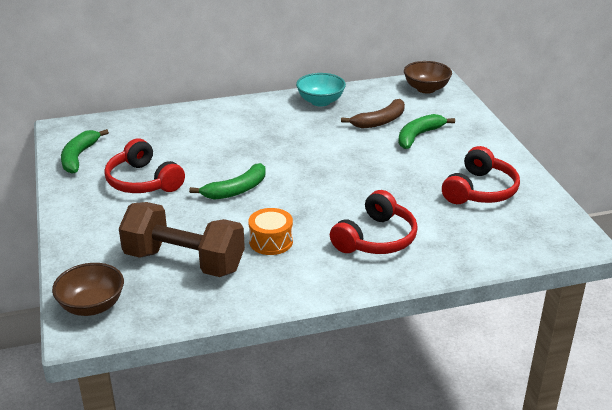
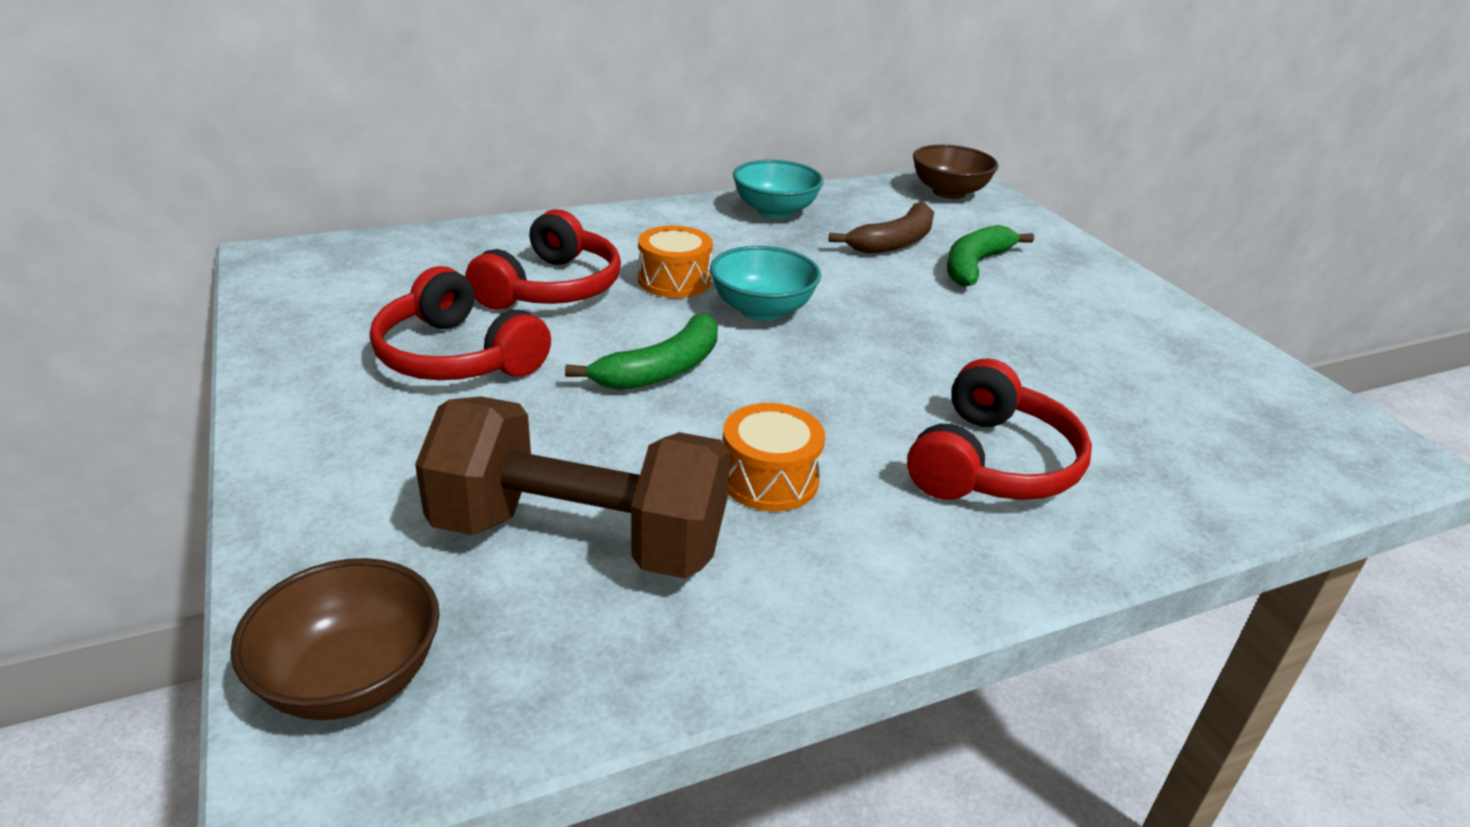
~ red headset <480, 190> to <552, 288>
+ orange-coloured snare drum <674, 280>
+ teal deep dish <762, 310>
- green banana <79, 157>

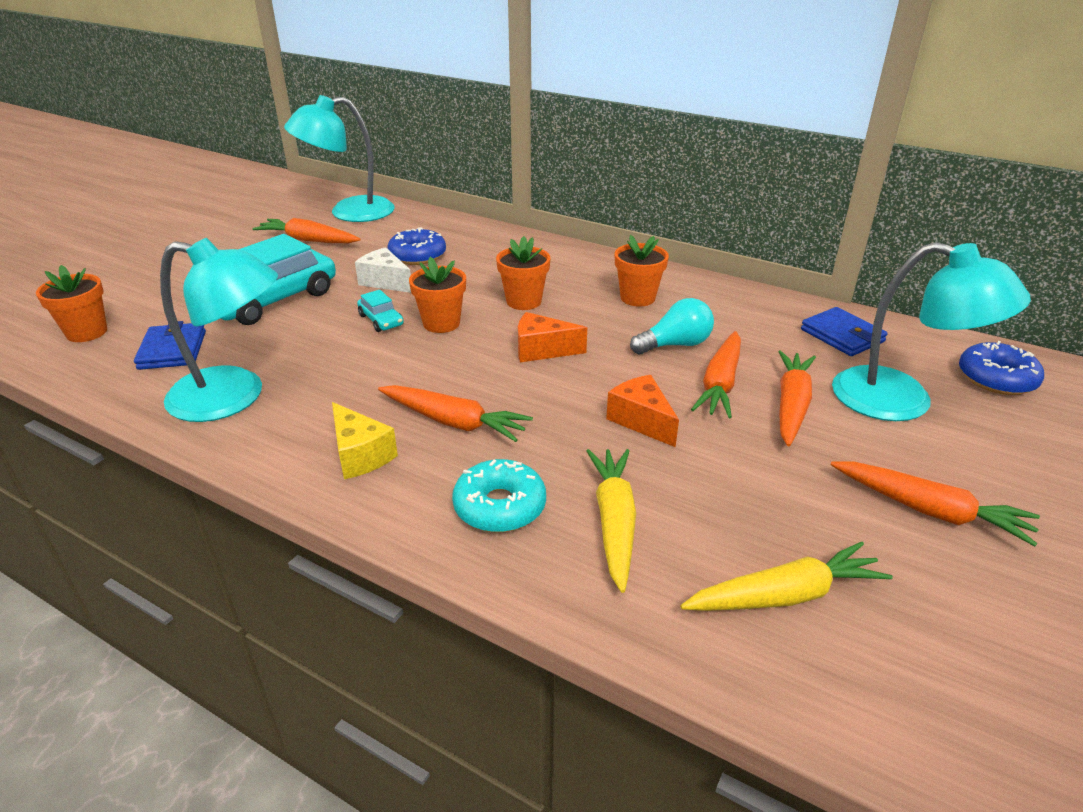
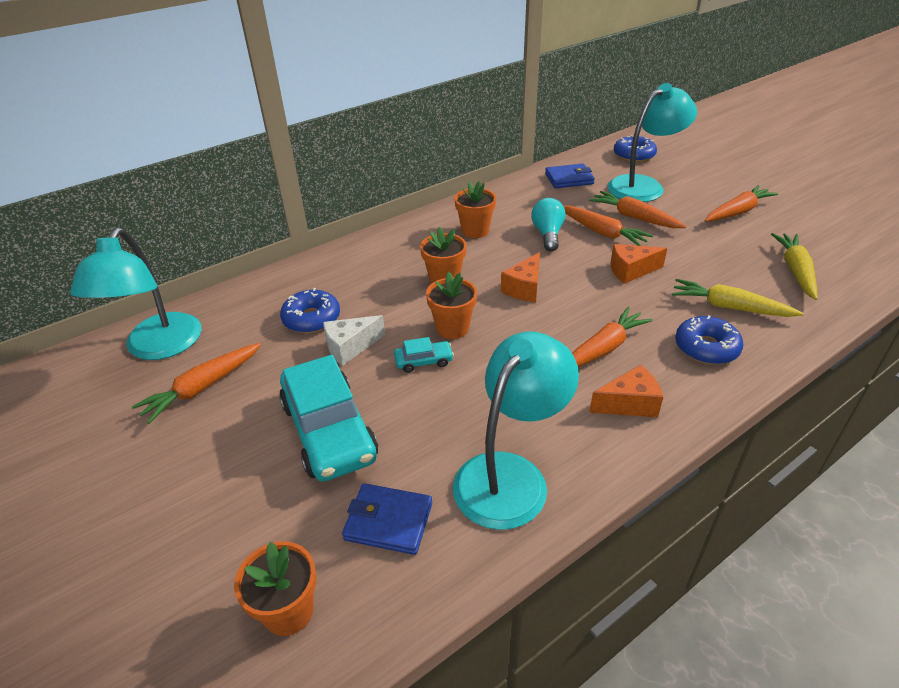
~ golden cheese <360, 455> to orange-coloured cheese <629, 404>
~ teal doughnut <500, 506> to blue doughnut <706, 348>

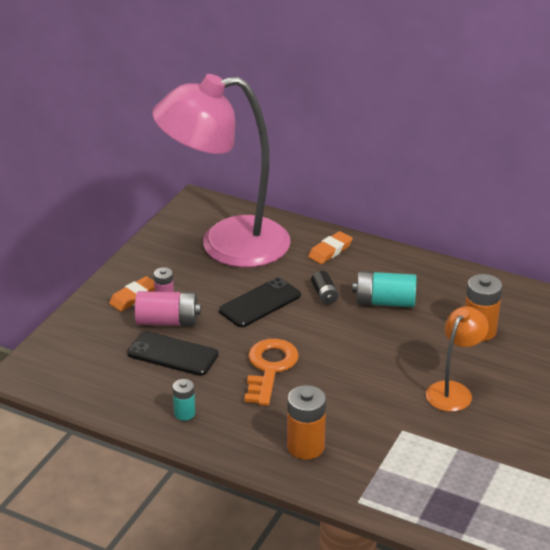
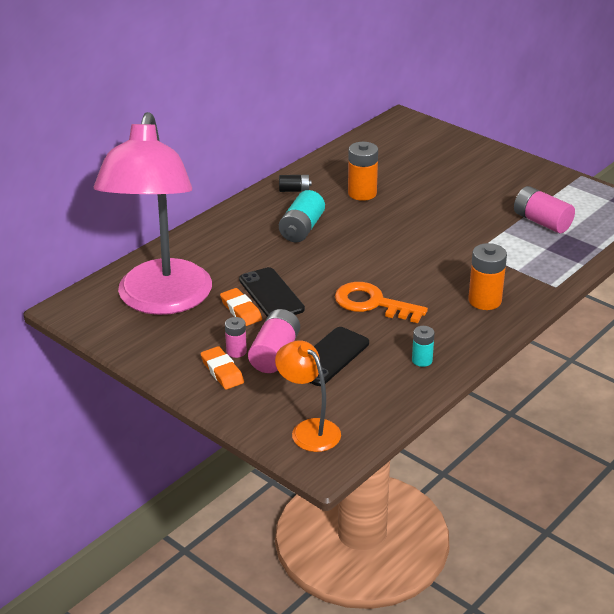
~ orange-coloured gum eraser <330, 251> to <241, 310>
~ orange-coloured lamp <453, 391> to <309, 430>
~ black AA battery <324, 295> to <294, 190>
+ rosy AA battery <541, 222>

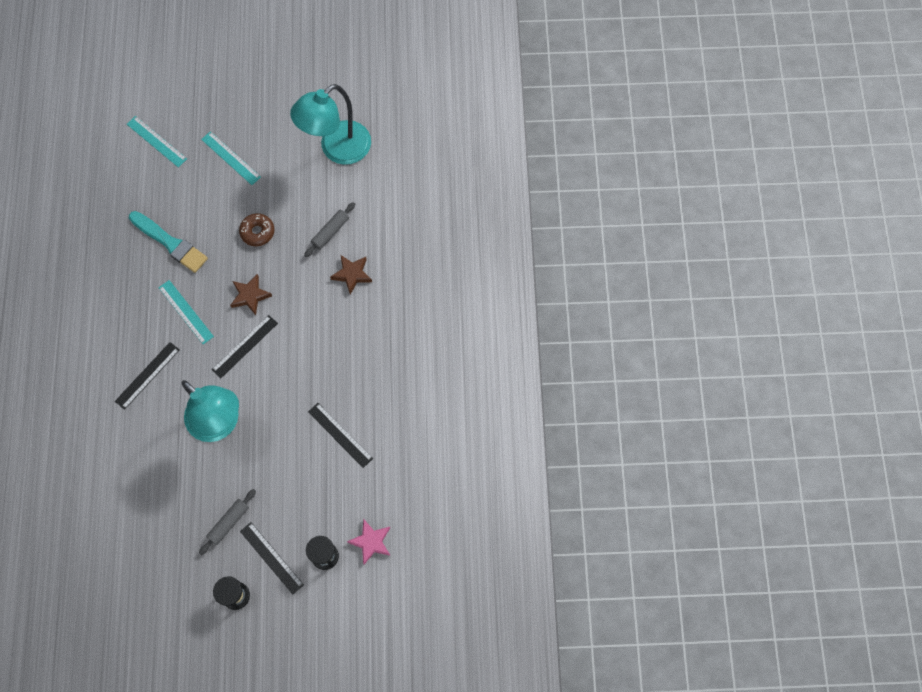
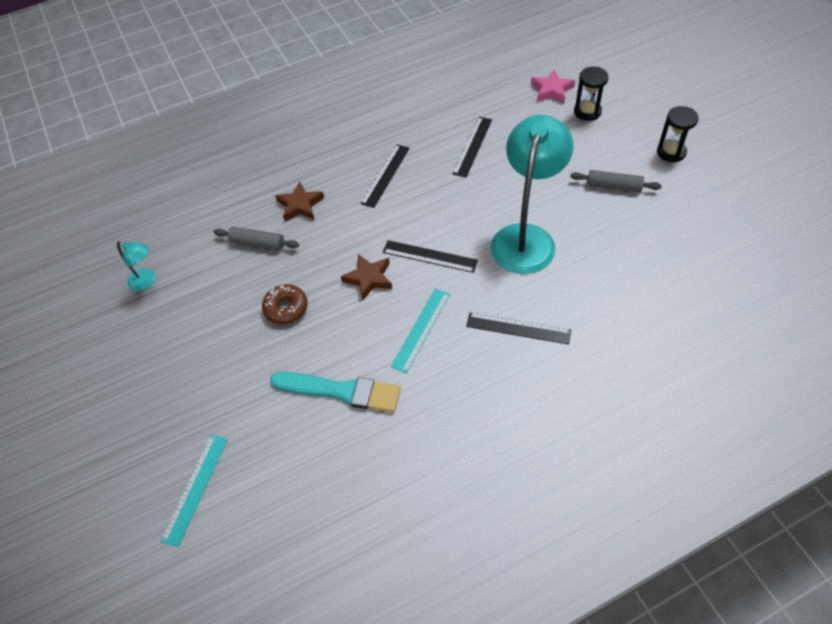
~ teal lamp <337, 149> = <147, 281> x0.44
~ teal paint brush <170, 243> = <341, 391> 90 degrees clockwise
~ black measuring stick <271, 558> to <385, 175>
- teal measuring stick <231, 158>

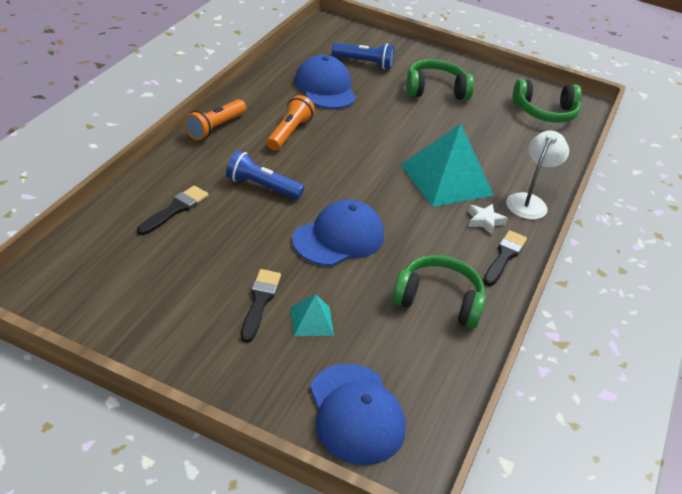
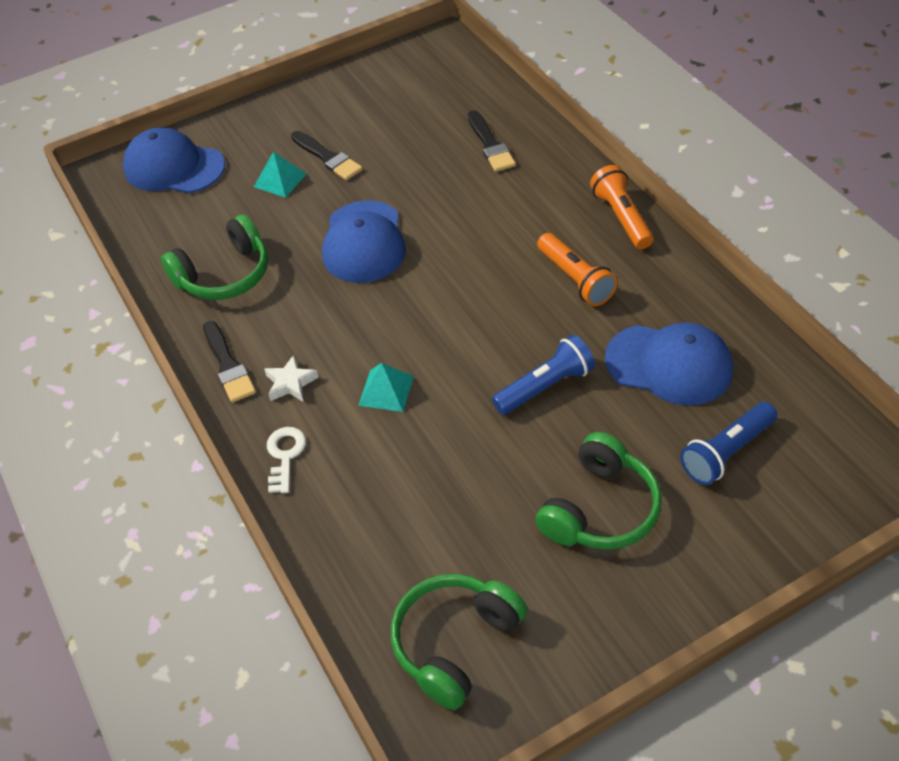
~ pure white lamp <529, 201> to pure white key <285, 455>
~ teal pyramid <446, 179> = <386, 390> x0.45
~ blue flashlight <262, 186> to <545, 386>

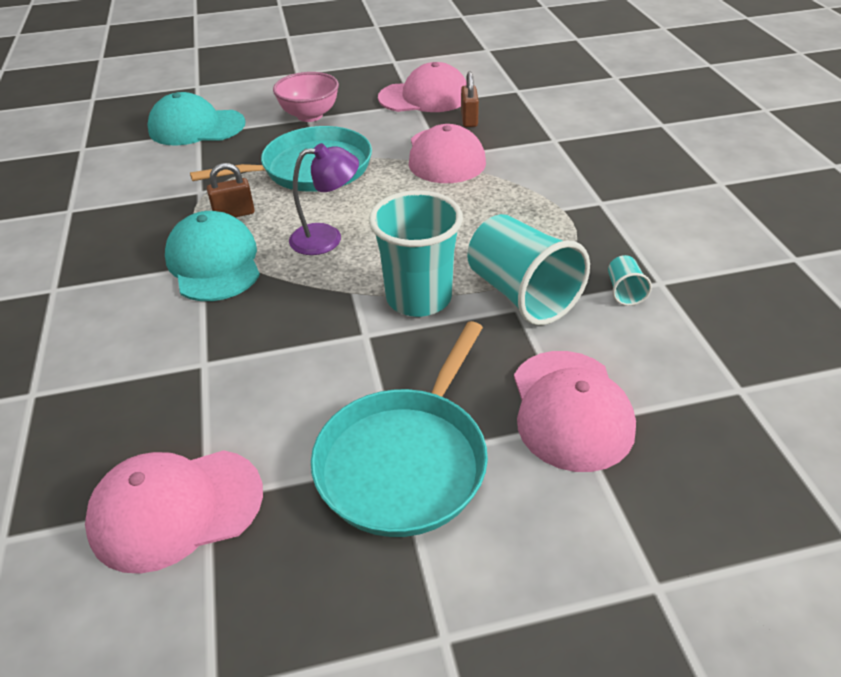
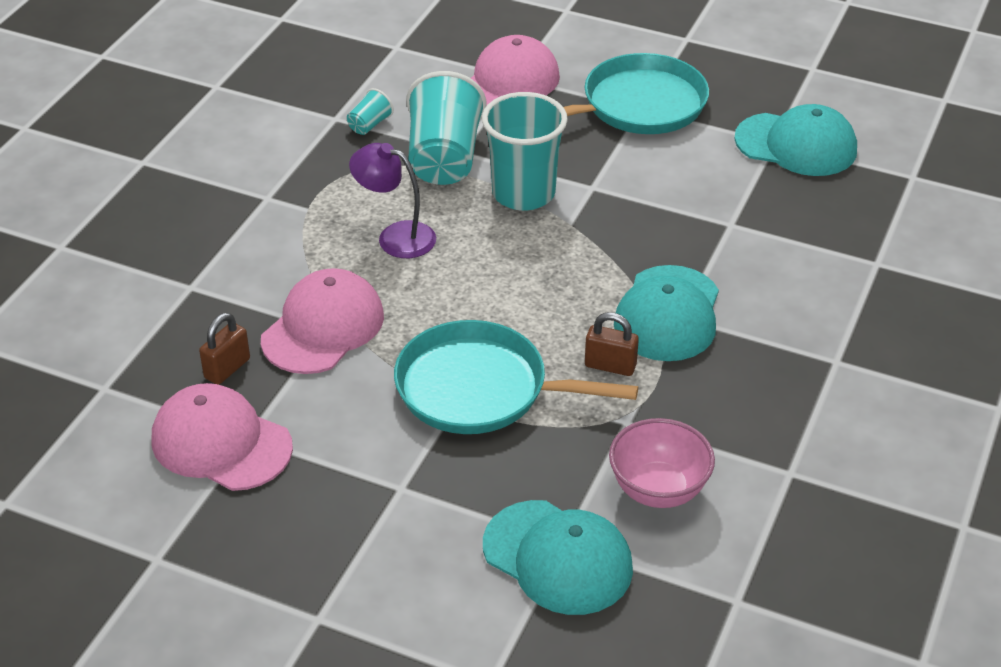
~ purple lamp <327, 238> to <395, 236>
~ rosy deep dish <310, 116> to <658, 490>
~ rosy cap <176, 509> to teal cap <796, 145>

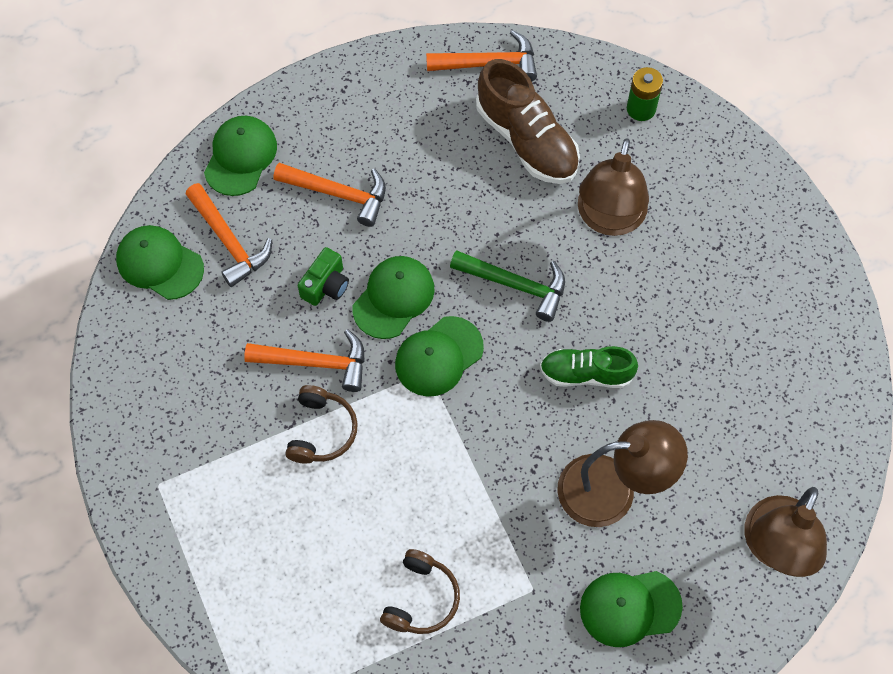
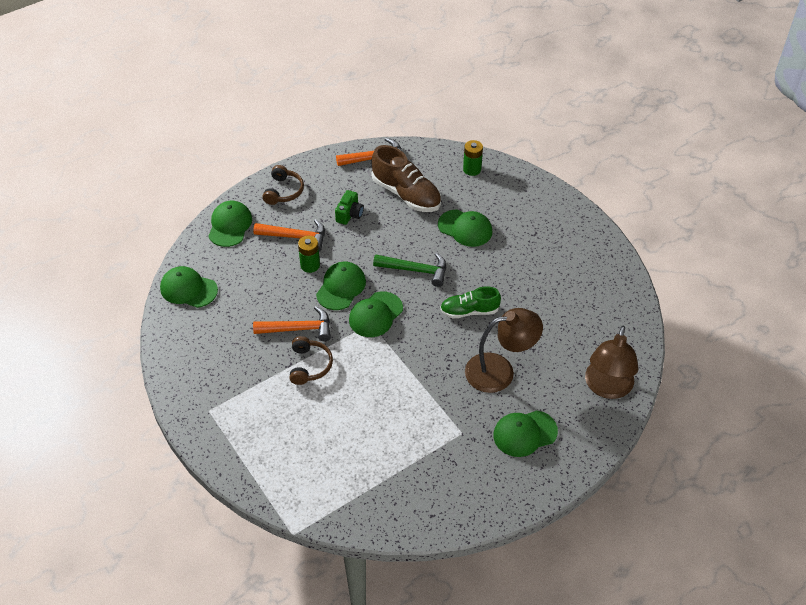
~ dark brown headset <421, 599> to <283, 191>
+ green AA battery <310, 265>
~ green compact camera <326, 285> to <349, 214>
~ dark brown lamp <609, 219> to green cap <465, 228>
- orange-coloured carpenter's hammer <229, 241>

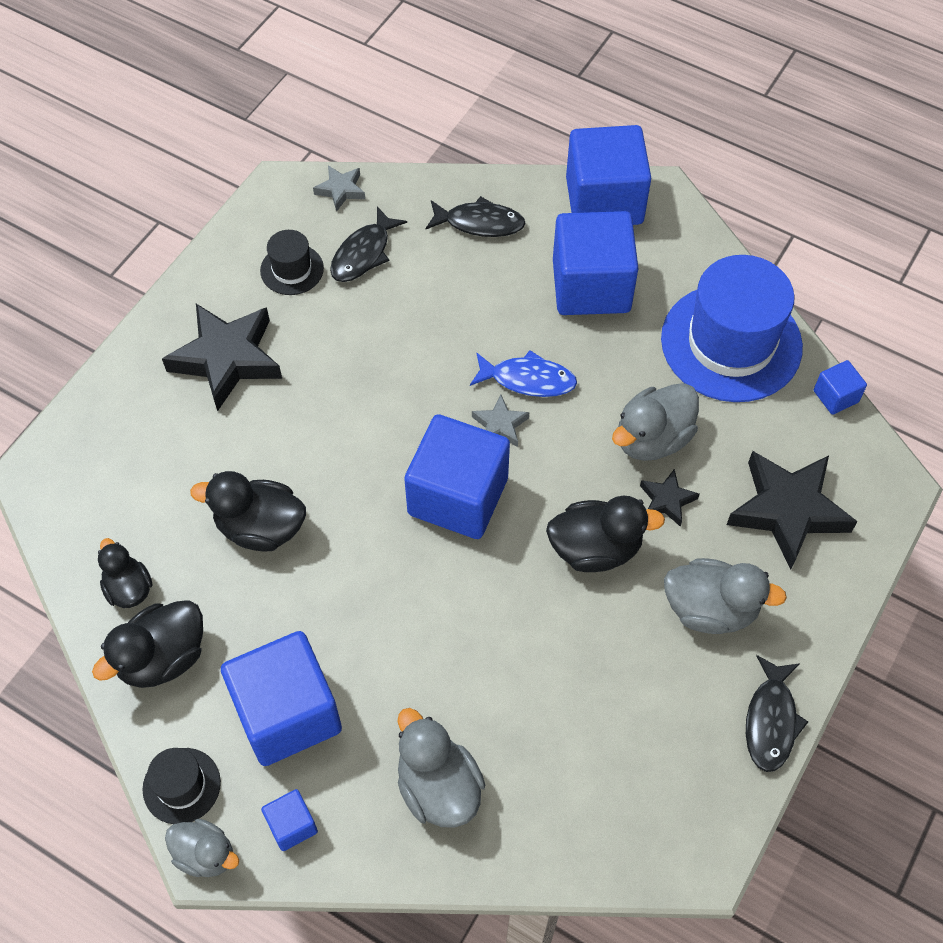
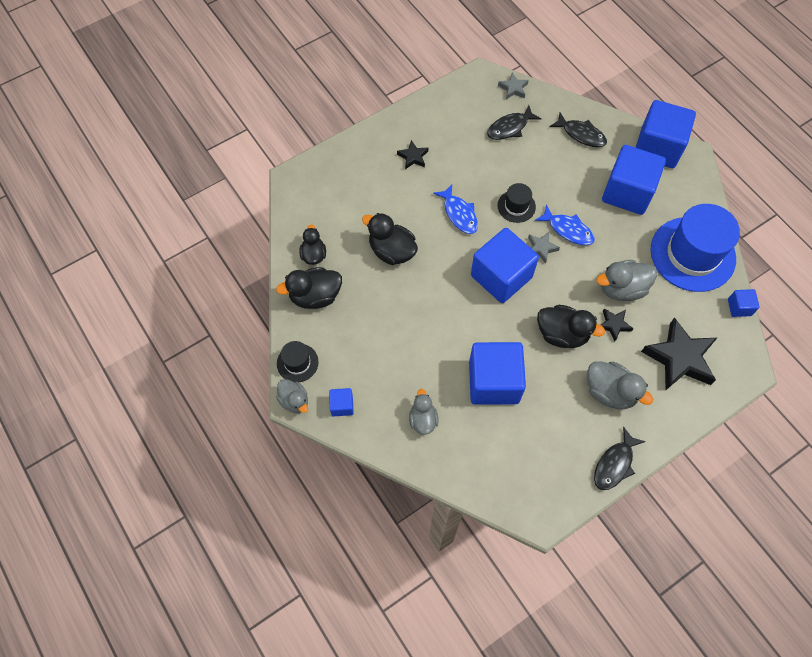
~ black five-pointed star <227, 359> = <413, 157> x0.48
~ grey rubber duck <438, 787> = <423, 419> x0.65
+ blue toy fish <459, 214>
~ blue cube <287, 713> to <493, 382>
~ black hat <292, 269> to <516, 206>

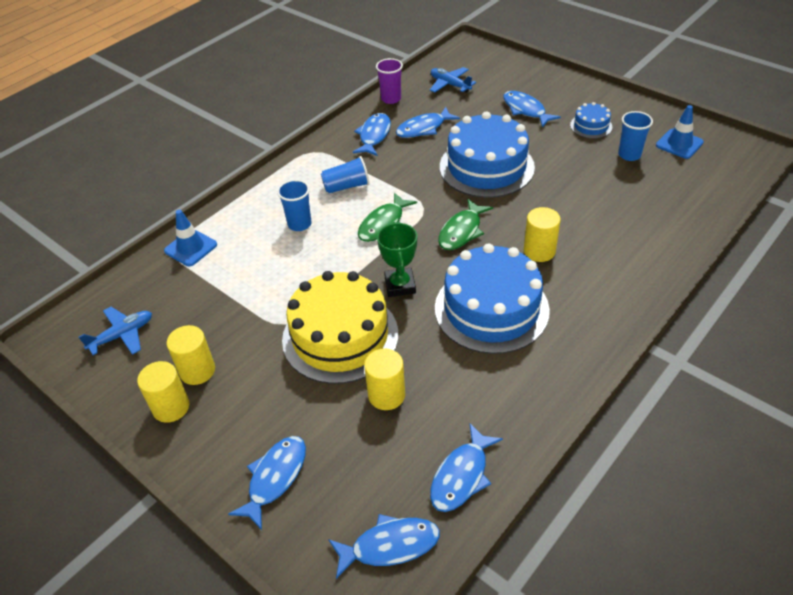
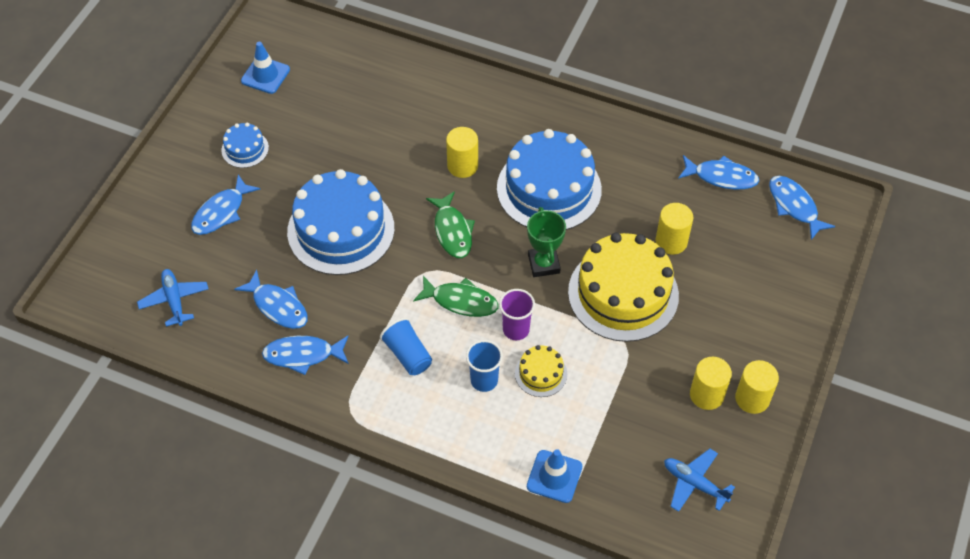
~ blue toy plane <450, 85> = <174, 300> 135 degrees clockwise
~ green toy fish <462, 231> = <452, 231> 60 degrees clockwise
~ purple beaker <391, 99> to <516, 329>
+ golden cake <541, 373>
~ green prize cup <400, 285> = <543, 264> 75 degrees counterclockwise
- blue toy fish <275, 478>
- blue beaker <629, 155>

